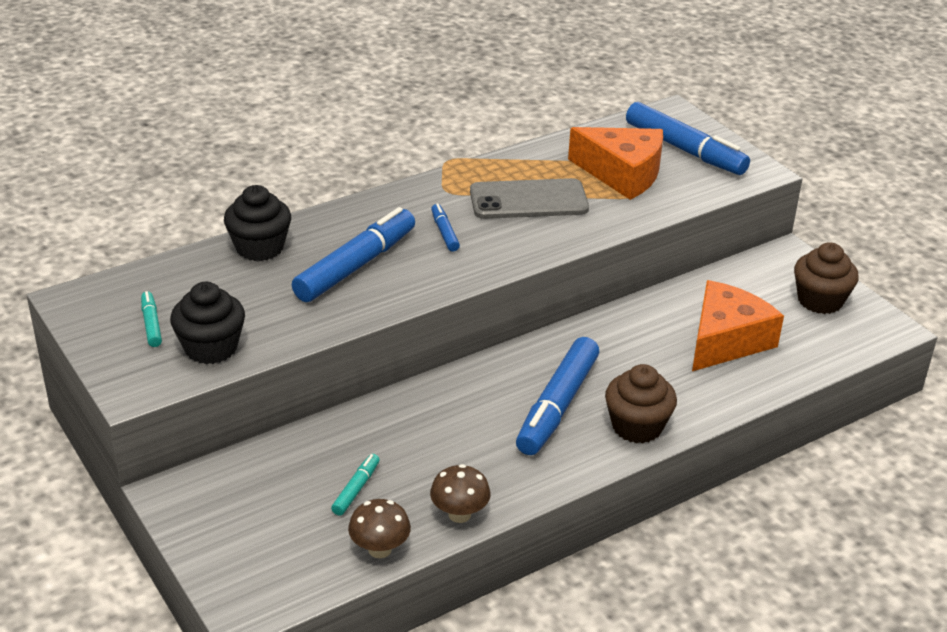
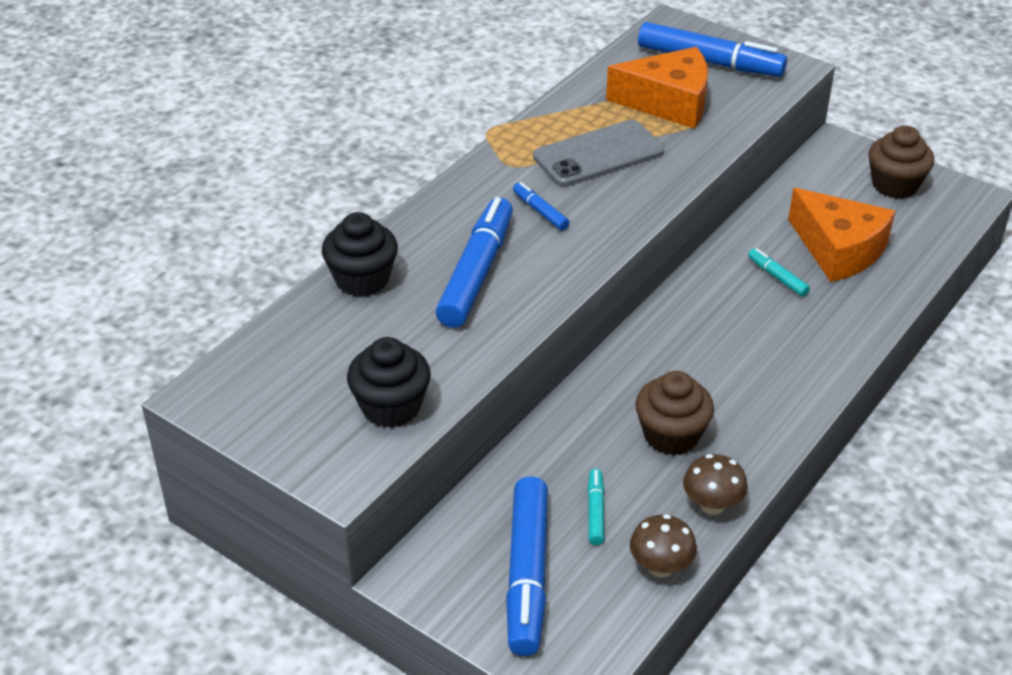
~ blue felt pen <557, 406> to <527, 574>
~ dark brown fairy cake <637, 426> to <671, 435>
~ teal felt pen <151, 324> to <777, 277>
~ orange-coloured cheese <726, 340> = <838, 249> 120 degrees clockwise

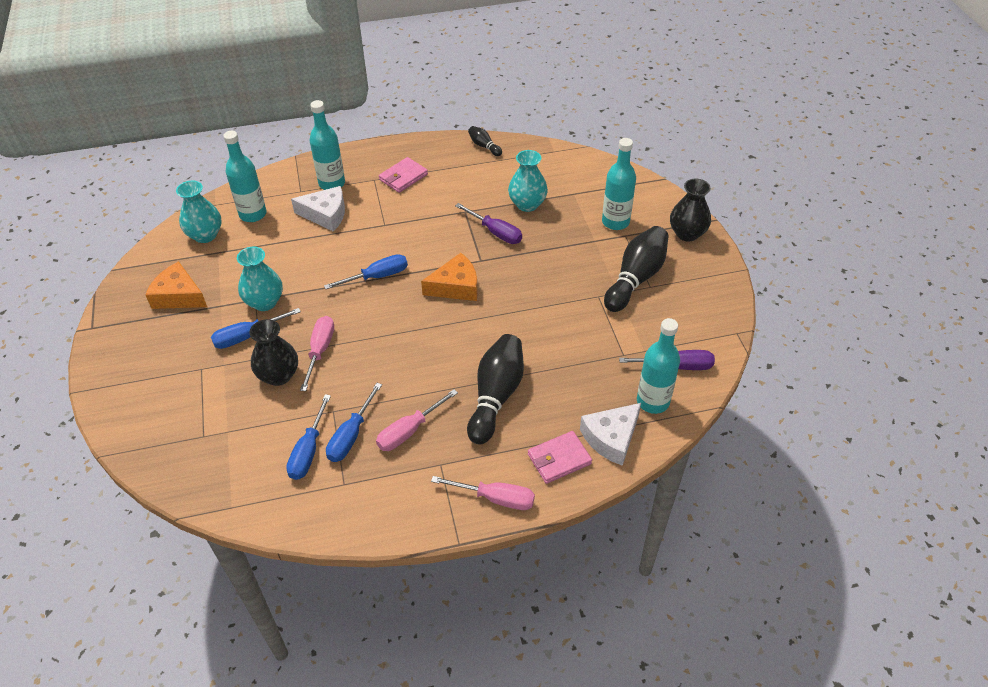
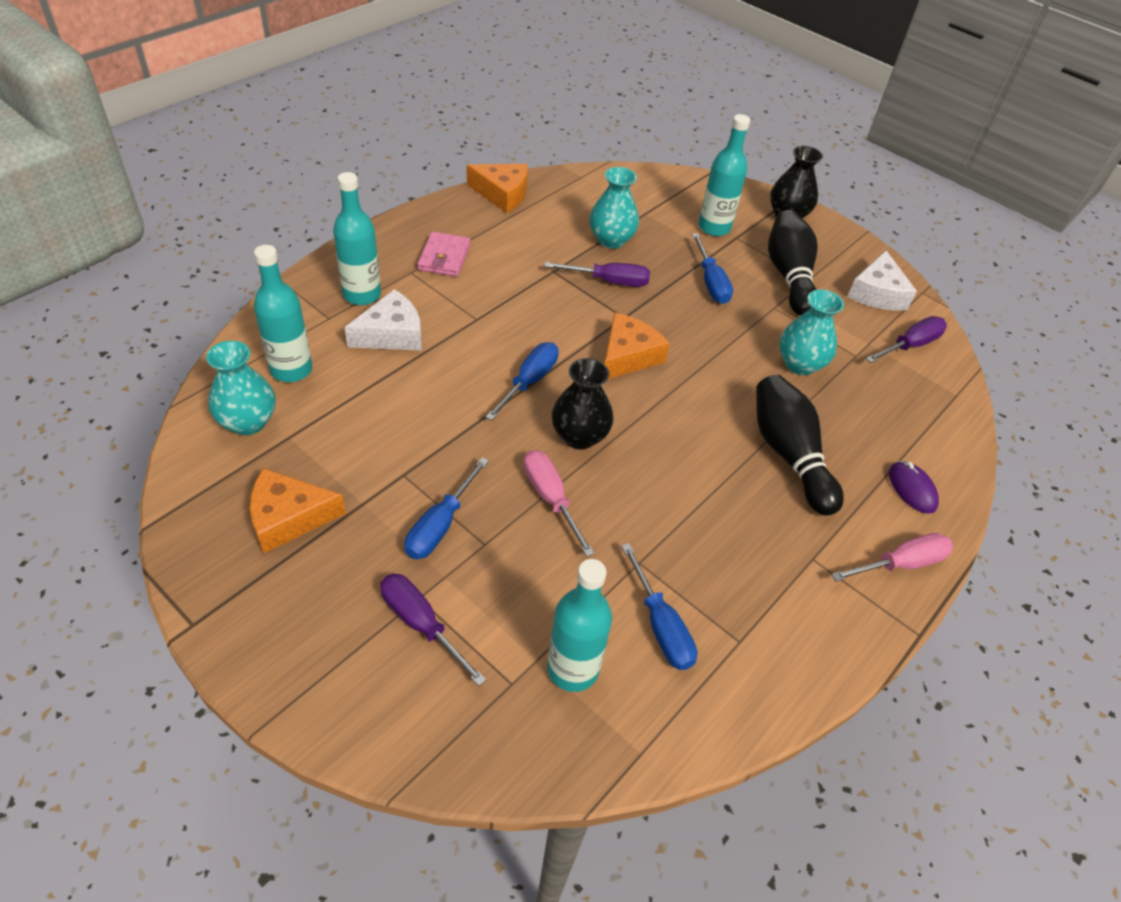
+ purple screwdriver <421, 624>
~ black skittle <484, 146> to orange-coloured cheese <502, 194>
~ teal drink bottle <653, 401> to <572, 669>
~ black vase <279, 375> to <579, 436>
~ blue screwdriver <351, 435> to <711, 282>
~ teal vase <264, 302> to <800, 364>
~ pure white cheese <611, 438> to <877, 293>
~ rosy billfold <559, 459> to purple computer mouse <912, 489>
- rosy screwdriver <409, 431>

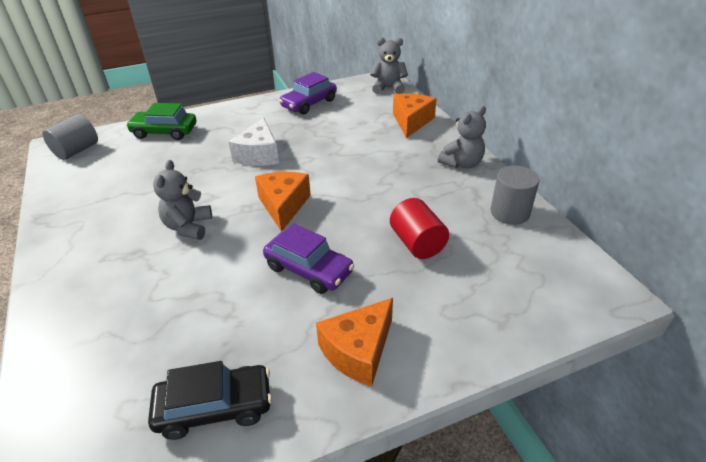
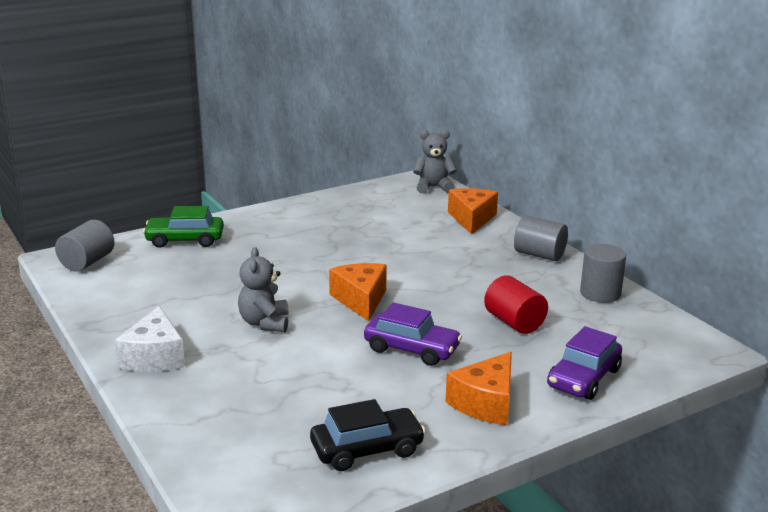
~ pure white cheese <259, 155> to <154, 357>
~ grey stuffed bear <462, 163> to grey cylinder <539, 255>
~ purple toy car <309, 103> to <584, 378>

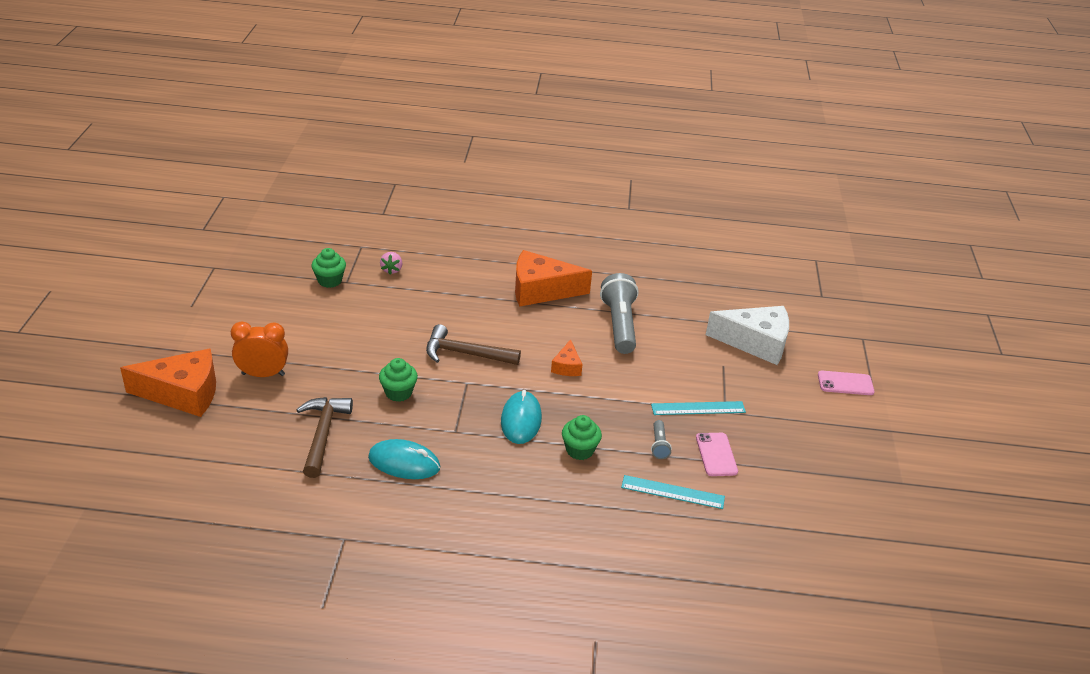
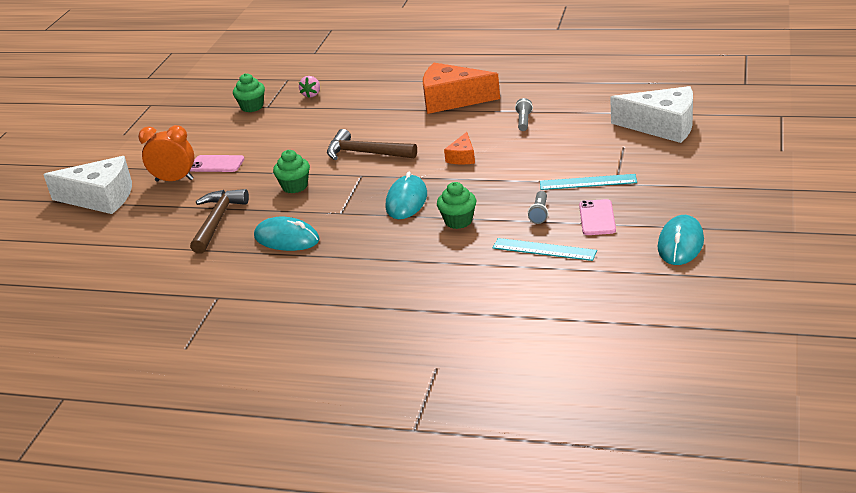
~ orange-coloured cheese <183, 393> to pure white cheese <101, 198>
~ rosy smartphone <845, 383> to <217, 164>
~ grey flashlight <619, 325> = <524, 121> x0.46
+ teal computer mouse <680, 244>

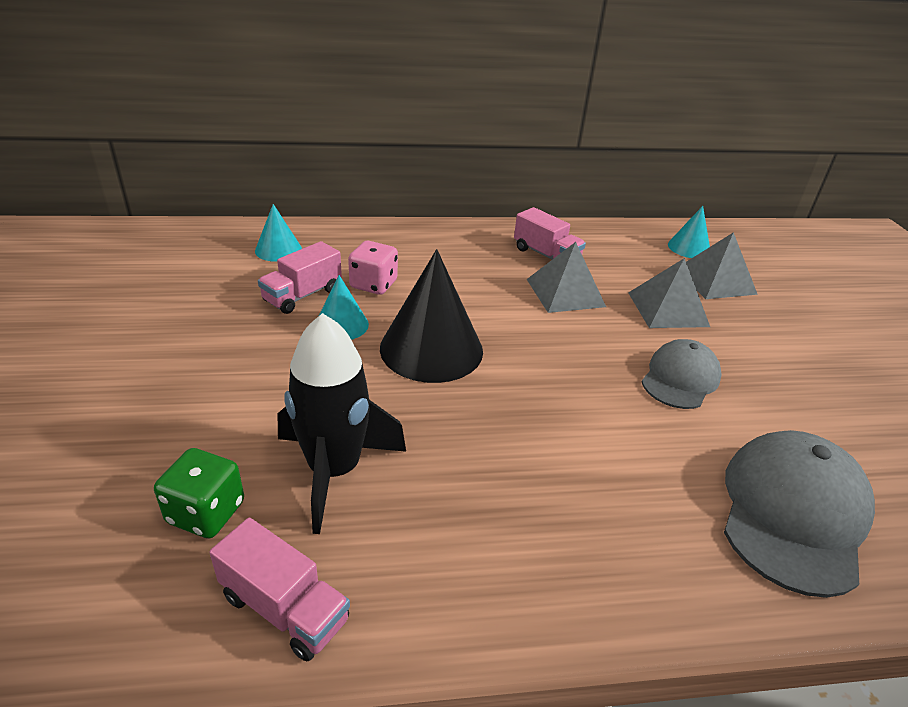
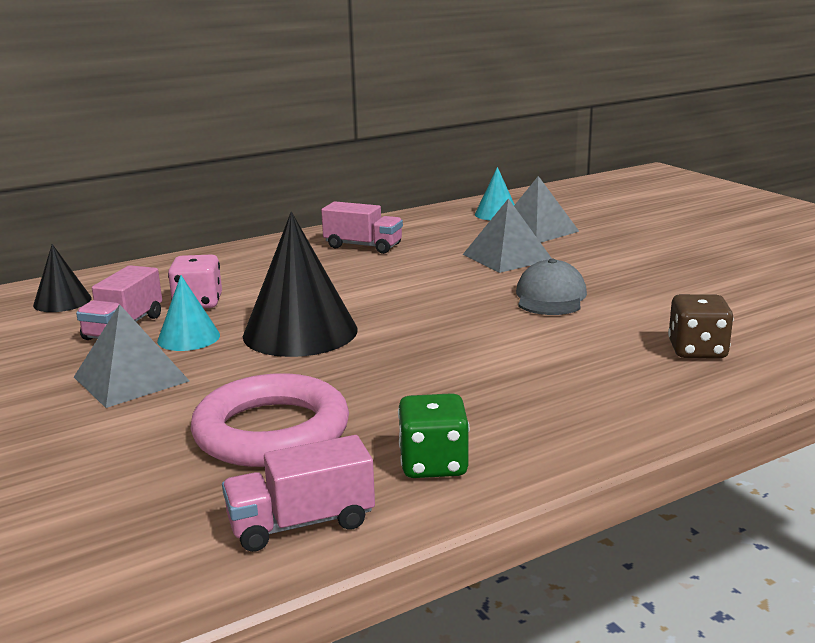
~ teal solid cone <278, 250> to black solid cone <62, 301>
~ grey pyramid <565, 292> to <131, 379>
~ black toy rocket <334, 470> to rosy torus <271, 431>
~ rosy truck <284, 608> = <301, 523> 150 degrees clockwise
~ green game die <206, 512> to <433, 464>
~ grey cap <793, 513> to dark brown game die <697, 350>

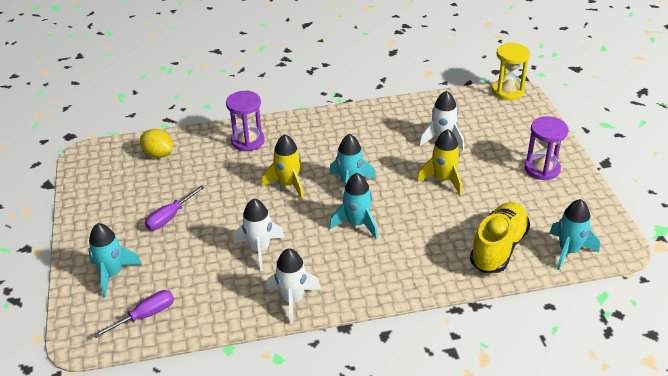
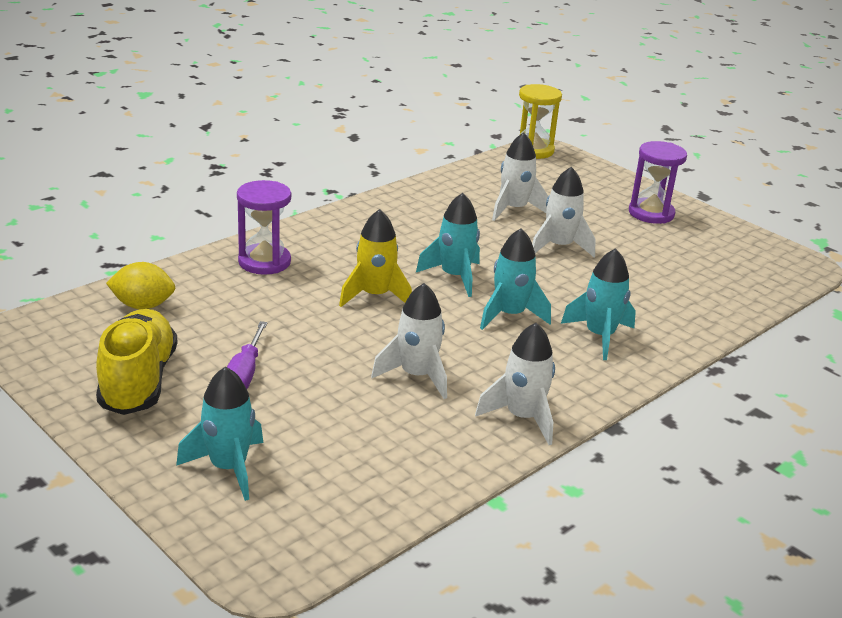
~ golden sneaker <498, 248> to <138, 381>
~ golden toy rocket <443, 179> to pure white toy rocket <559, 247>
~ teal toy rocket <568, 251> to <599, 336>
- purple screwdriver <145, 316>

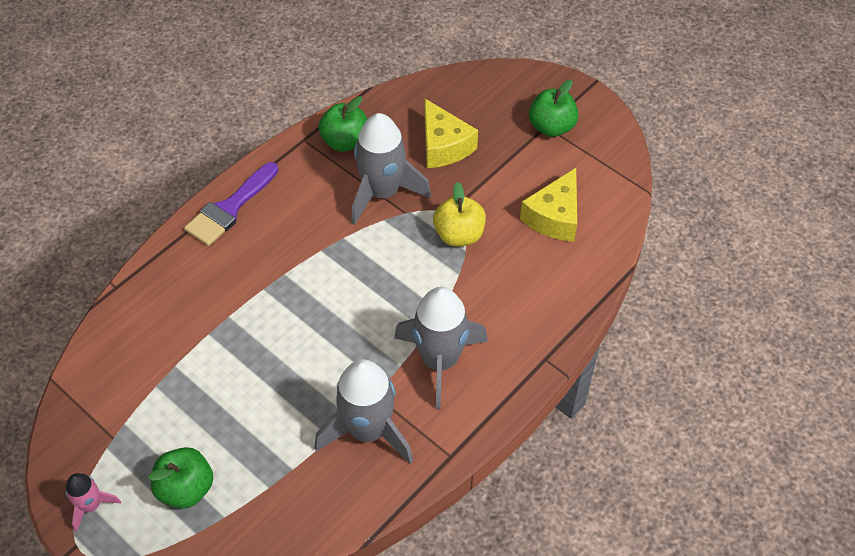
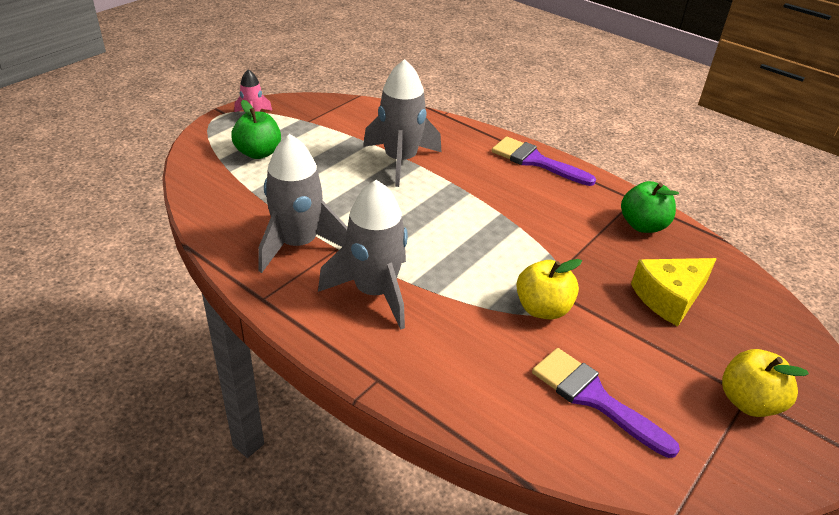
~ grey toy rocket <382, 192> to <400, 160>
~ golden cheese <554, 217> to purple paint brush <593, 398>
~ green apple fruit <551, 127> to golden apple fruit <748, 402>

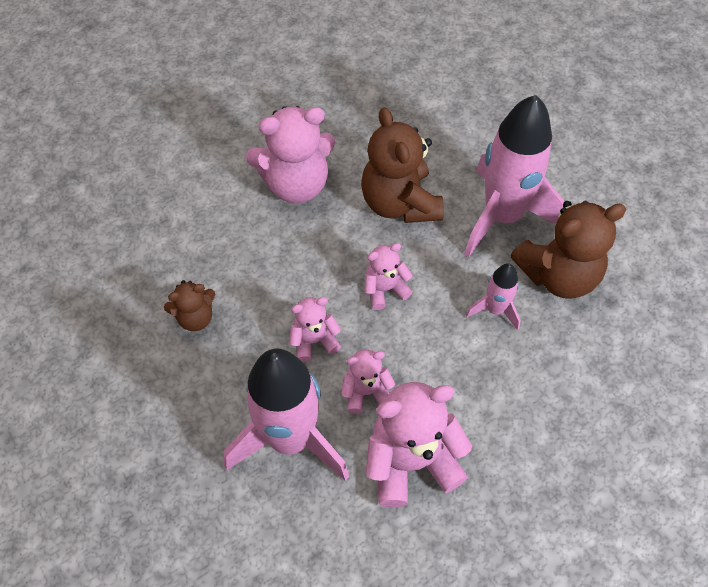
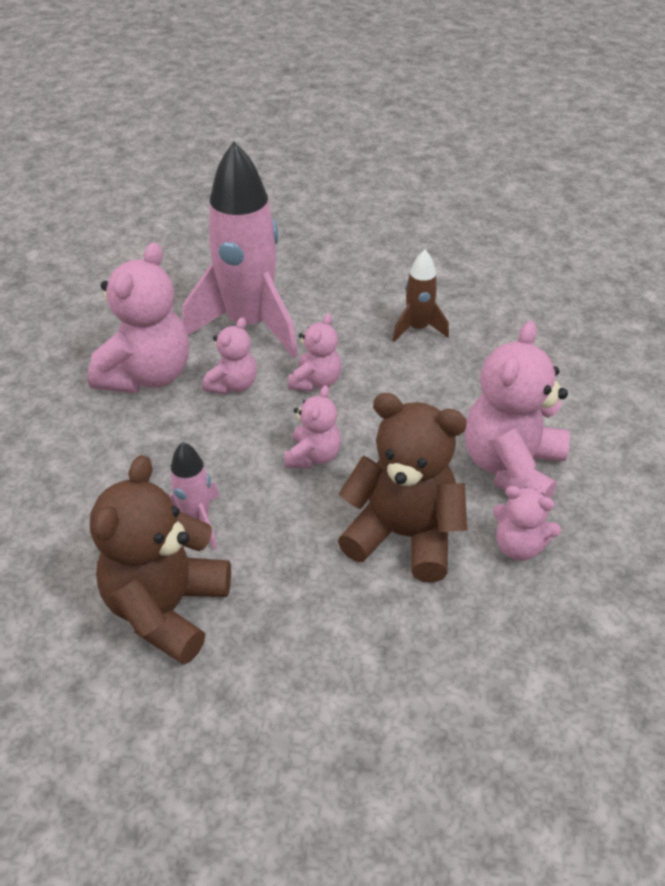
~ dark brown stuffed bear <195, 317> to dark brown toy rocket <418, 329>
+ rosy stuffed bear <518, 546>
- rosy toy rocket <502, 216>

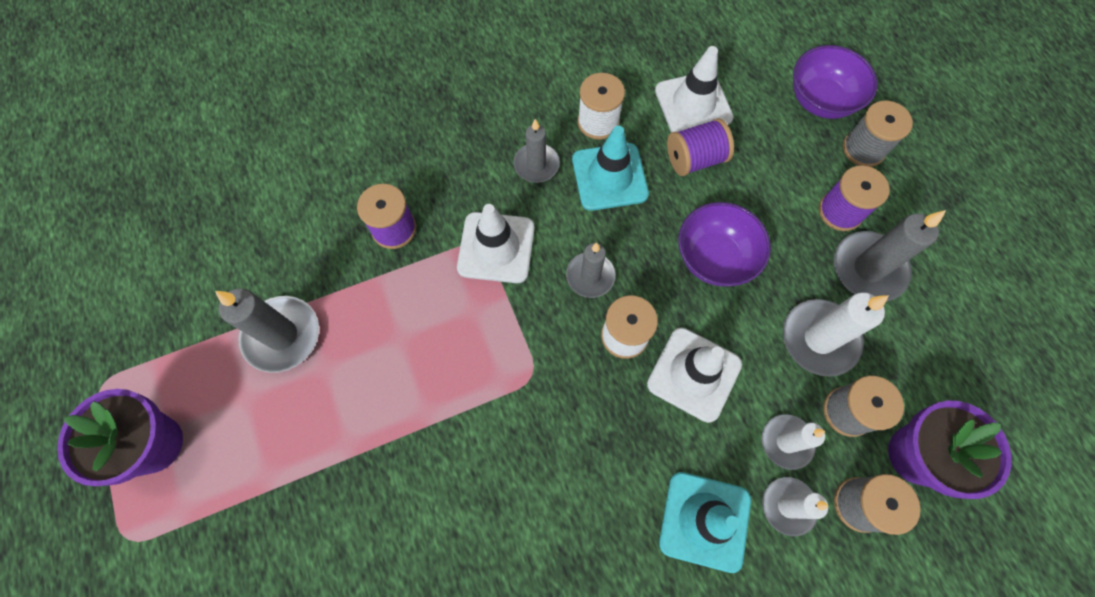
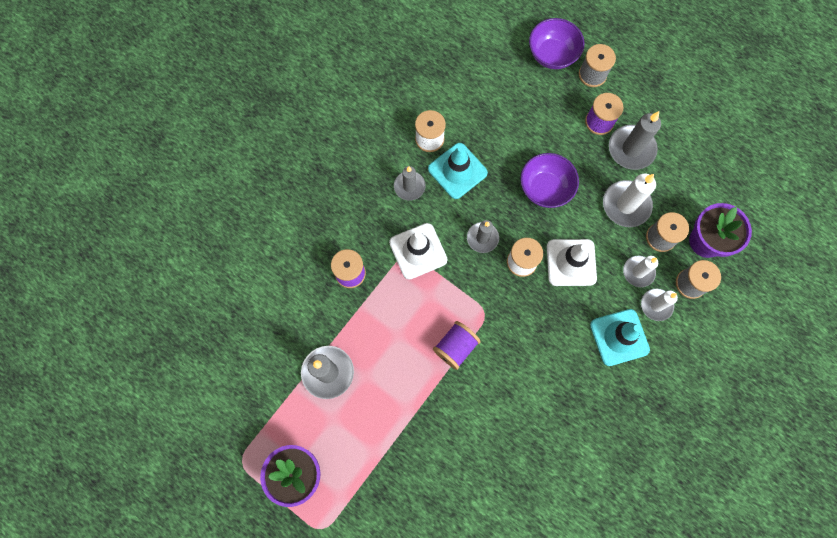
~ purple bobbin <694, 159> to <455, 347>
- pure white traffic cone <693, 104>

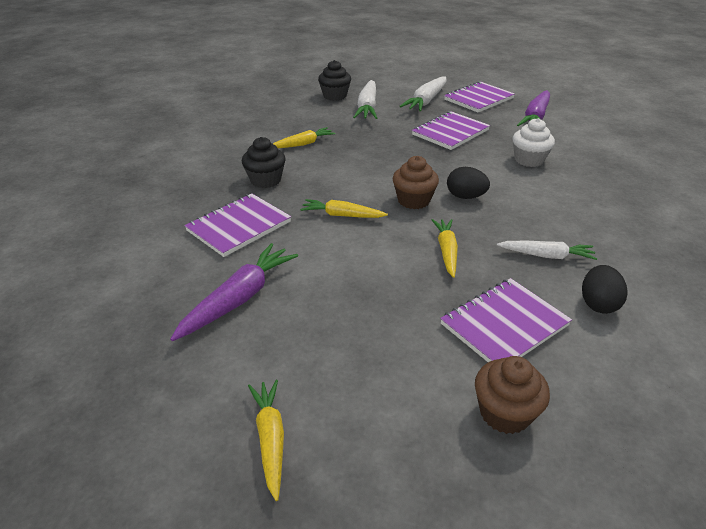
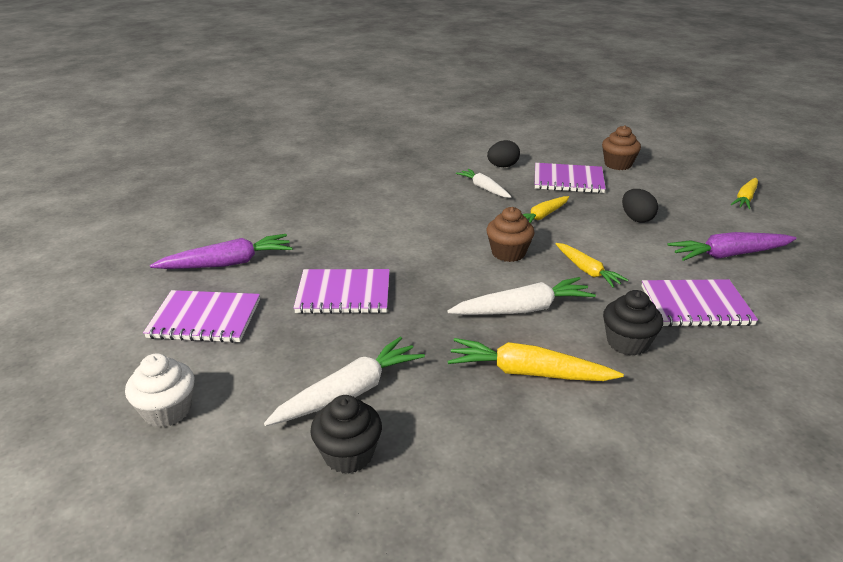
~ pure white fairy cake <529, 160> to <167, 410>
~ pure white carrot <426, 101> to <523, 309>
~ golden carrot <303, 144> = <528, 373> x1.52
~ black egg <465, 197> to <636, 218>

